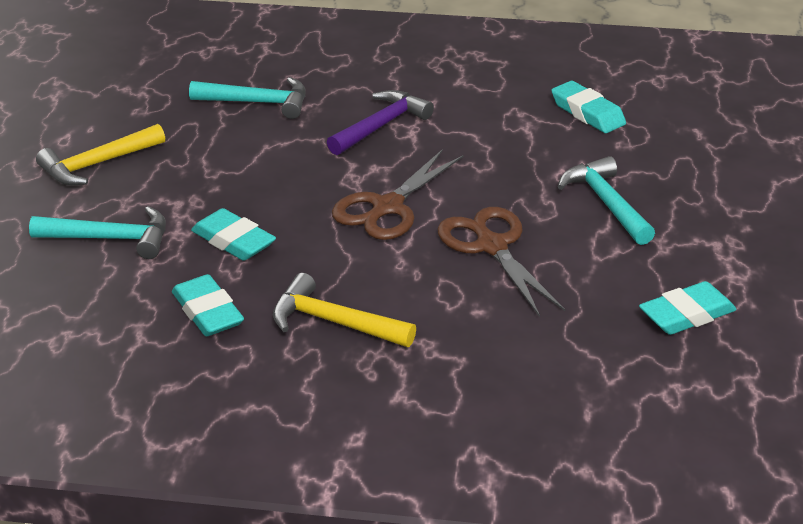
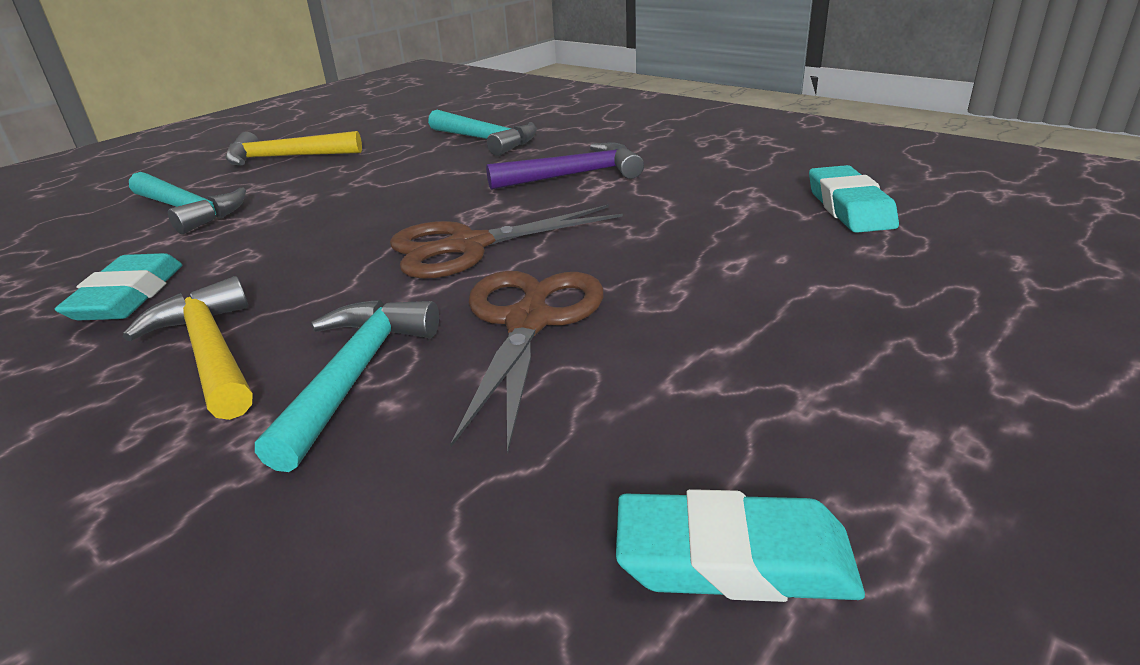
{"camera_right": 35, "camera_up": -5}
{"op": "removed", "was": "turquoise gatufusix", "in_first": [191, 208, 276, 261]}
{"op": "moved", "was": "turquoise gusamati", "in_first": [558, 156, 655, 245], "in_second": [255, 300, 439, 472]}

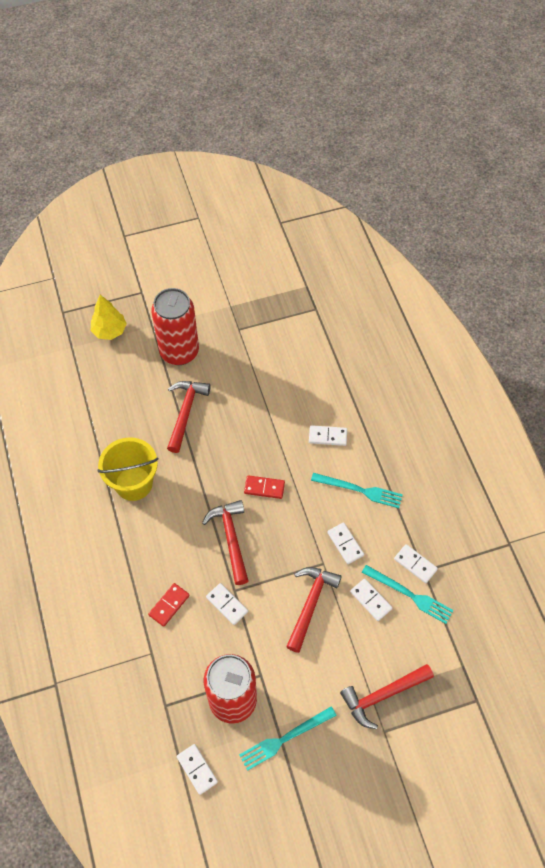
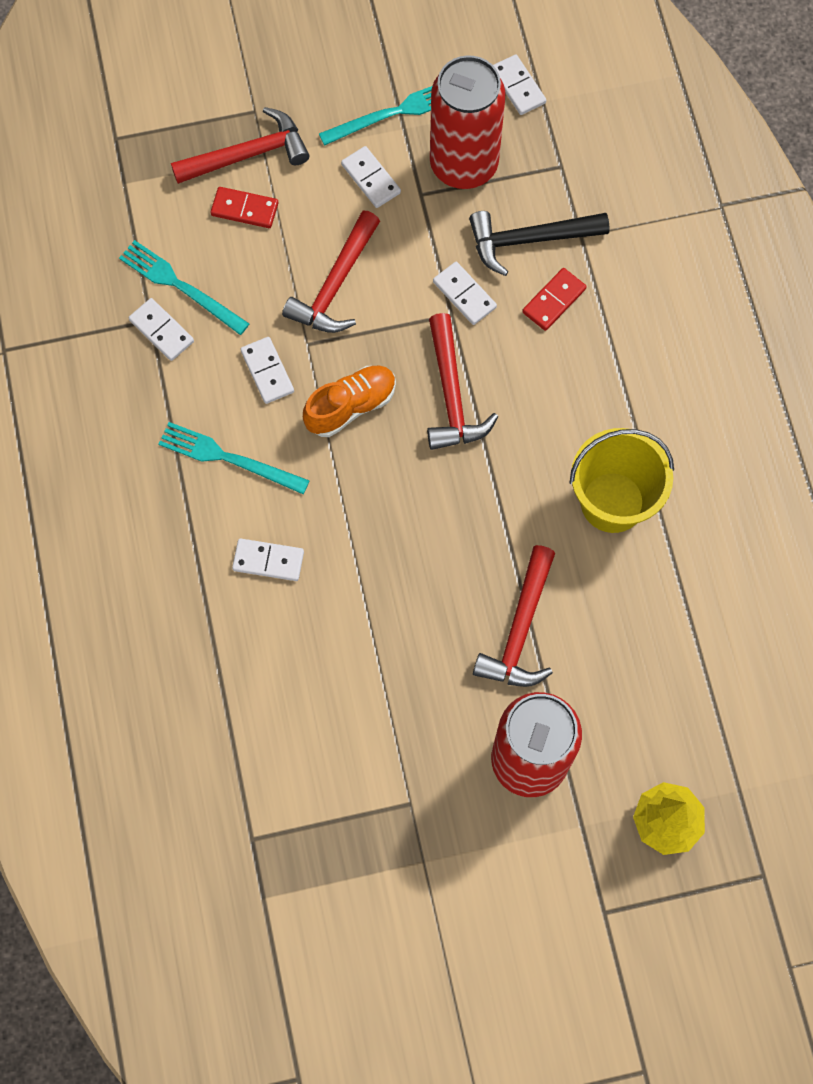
{"camera_right": -175, "camera_up": 10}
{"op": "added", "now": "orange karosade", "in_second": [303, 366, 396, 437]}
{"op": "added", "now": "black gusamati", "in_second": [469, 211, 610, 276]}
{"op": "moved", "was": "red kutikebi", "in_first": [244, 475, 285, 499], "in_second": [211, 187, 278, 228]}
{"op": "moved", "was": "white kutikebi", "in_first": [350, 578, 392, 621], "in_second": [341, 146, 401, 208]}

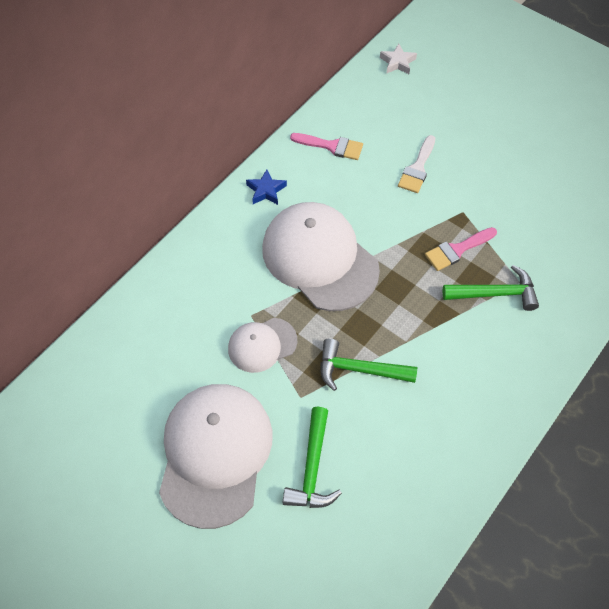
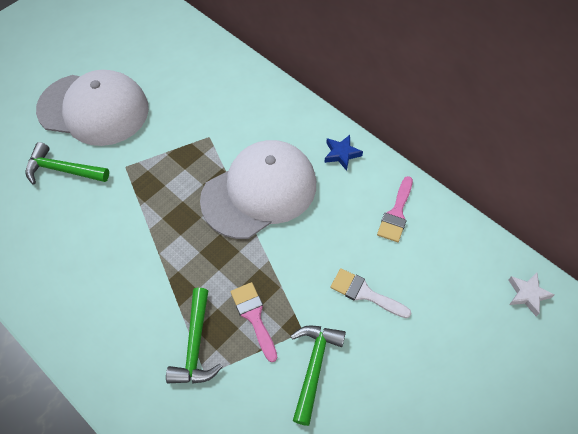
{"camera_right": 95, "camera_up": 0}
{"op": "removed", "was": "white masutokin", "in_first": [228, 318, 297, 373]}
{"op": "moved", "was": "green gusamati", "in_first": [320, 339, 417, 391], "in_second": [291, 325, 346, 426]}

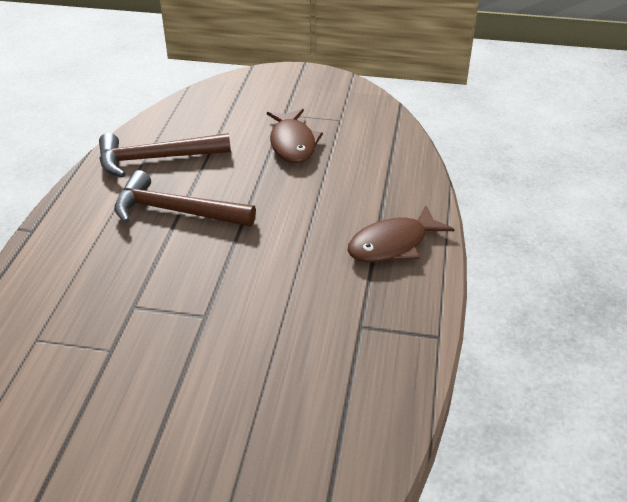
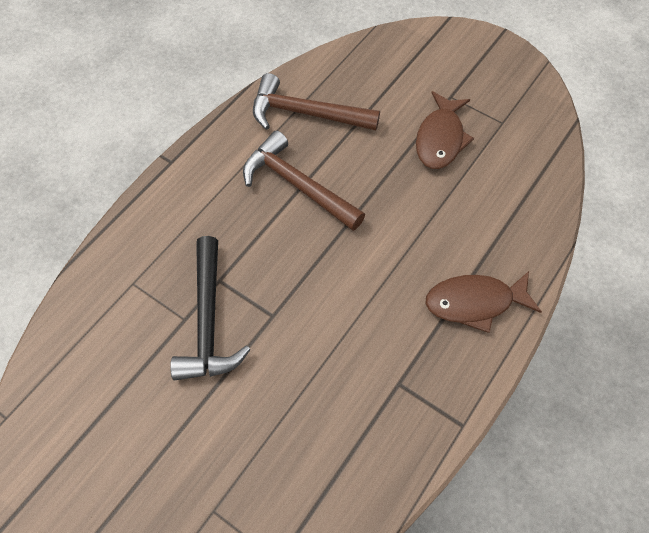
{"camera_right": 25, "camera_up": 20}
{"op": "added", "now": "black gusamati", "in_second": [170, 236, 251, 381]}

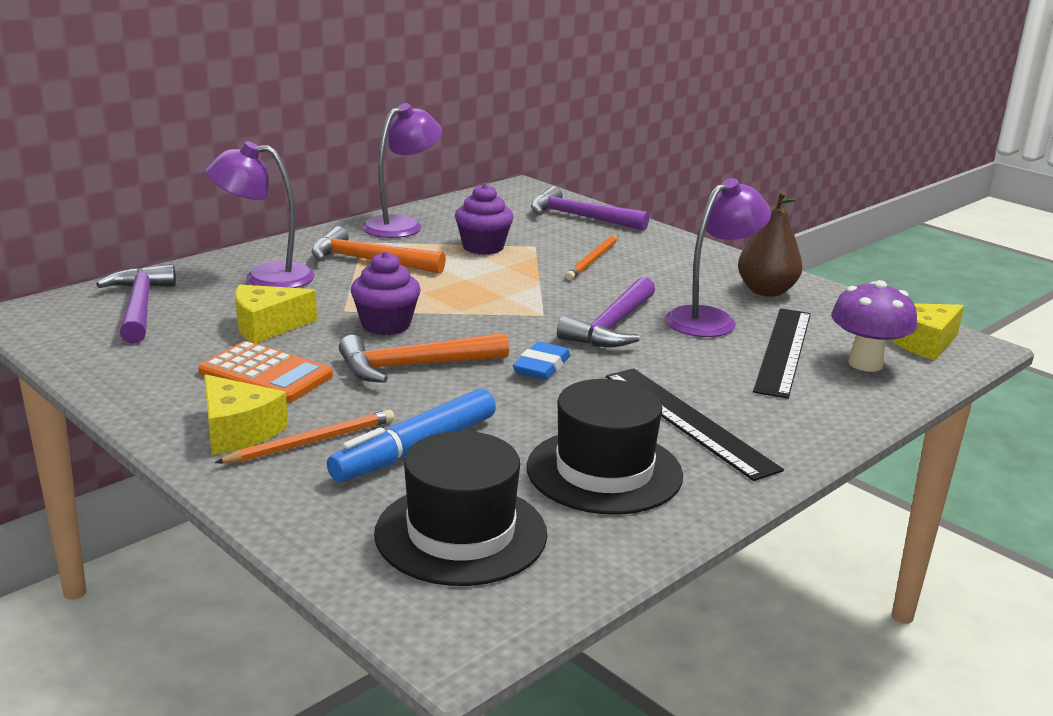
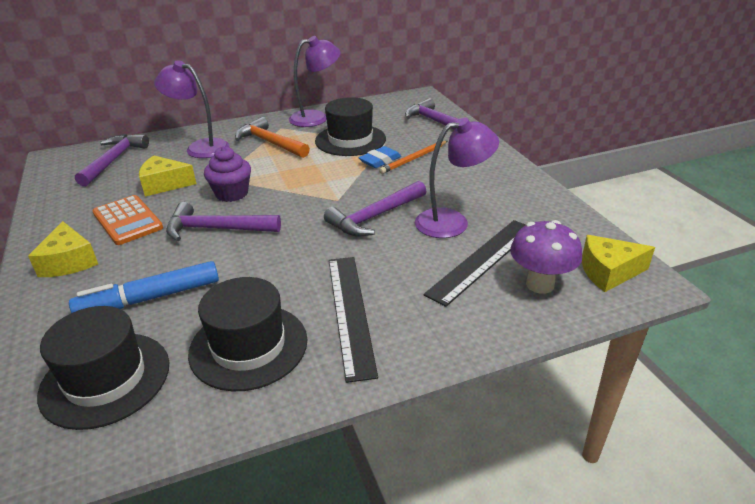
{"camera_right": 25, "camera_up": 10}
{"op": "removed", "was": "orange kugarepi", "in_first": [215, 410, 394, 464]}
{"op": "removed", "was": "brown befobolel", "in_first": [738, 191, 802, 297]}
{"op": "moved", "was": "blue gatufusix", "in_first": [513, 342, 570, 380], "in_second": [359, 146, 401, 168]}
{"op": "replaced", "was": "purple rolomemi", "now": "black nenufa", "in_first": [455, 183, 513, 255], "in_second": [315, 97, 386, 156]}
{"op": "recoloured", "was": "orange gusamati", "now": "purple gusamati", "in_first": [339, 333, 509, 383], "in_second": [166, 202, 281, 241]}

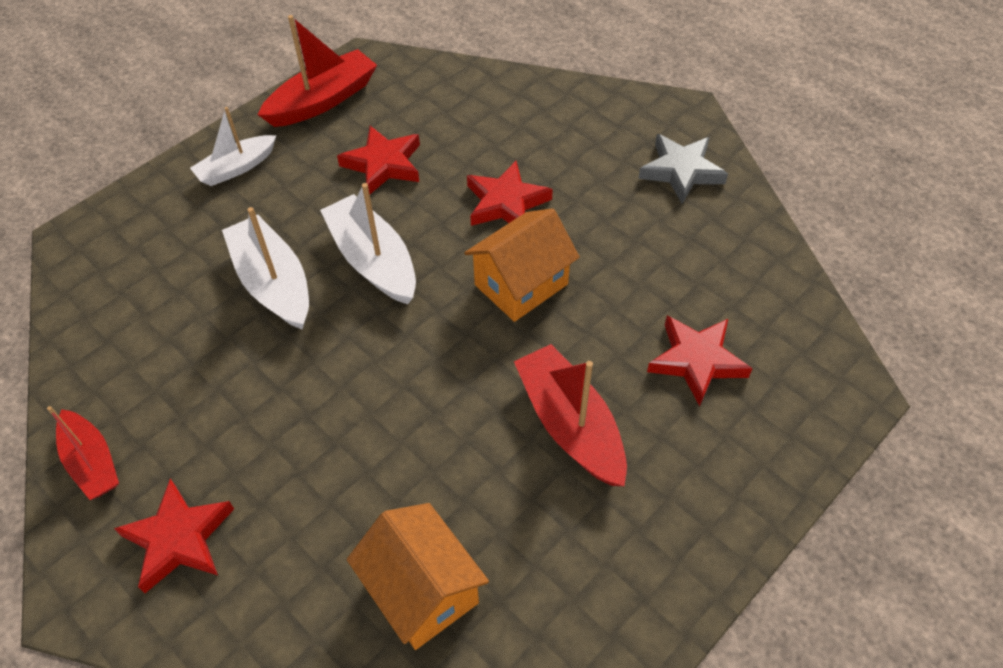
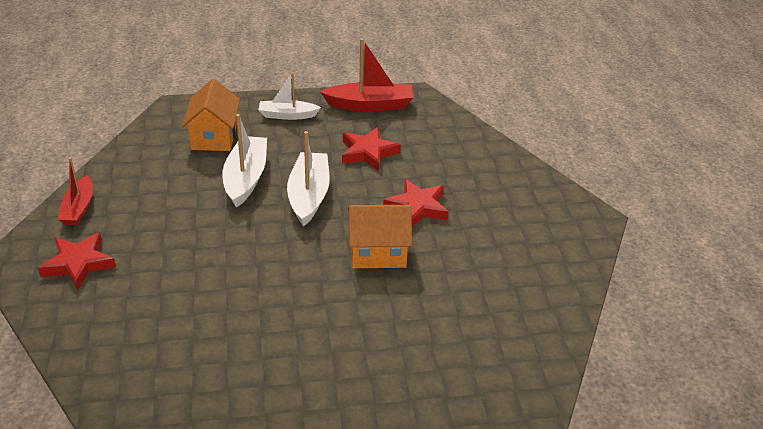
{"camera_right": 35, "camera_up": -15}
{"op": "removed", "was": "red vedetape", "in_first": [514, 344, 627, 486]}
{"op": "removed", "was": "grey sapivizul", "in_first": [638, 134, 728, 204]}
{"op": "removed", "was": "red sapivizul", "in_first": [647, 316, 753, 406]}
{"op": "moved", "was": "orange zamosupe", "in_first": [347, 503, 489, 650], "in_second": [182, 79, 240, 151]}

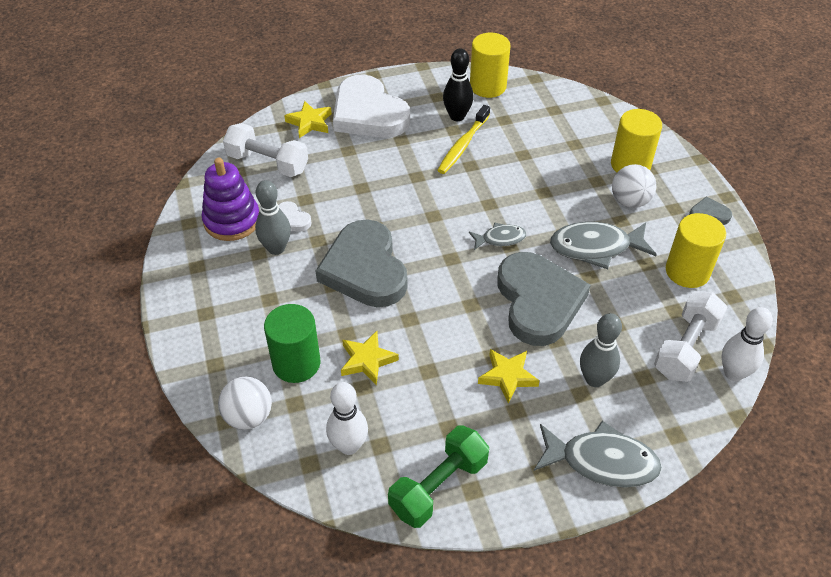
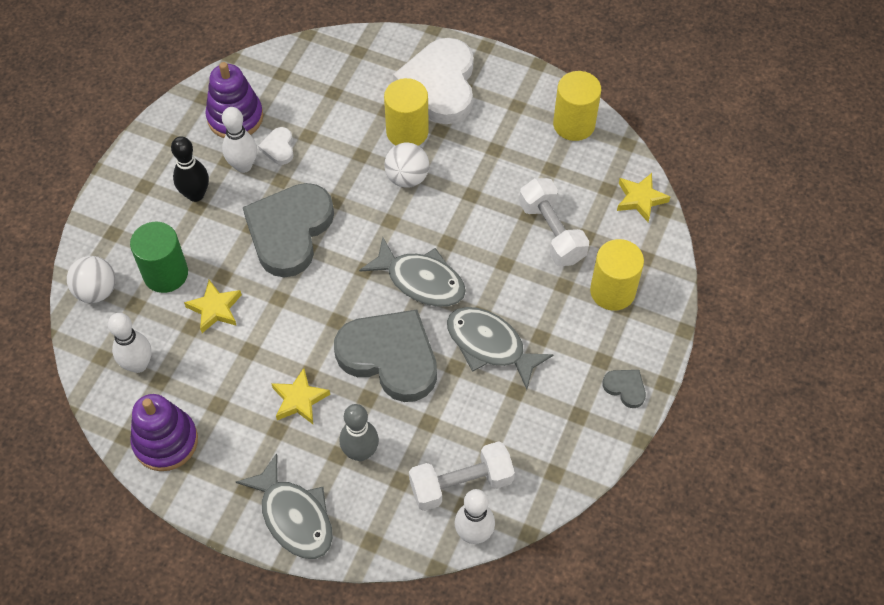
{"camera_right": 40, "camera_up": 10}
{"op": "removed", "was": "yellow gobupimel", "in_first": [437, 105, 490, 174]}
{"op": "moved", "was": "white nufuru", "in_first": [223, 123, 308, 177], "in_second": [519, 178, 589, 266]}
{"op": "moved", "was": "yellow sapivizul", "in_first": [284, 101, 332, 138], "in_second": [617, 173, 670, 222]}
{"op": "moved", "was": "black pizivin", "in_first": [443, 48, 474, 121], "in_second": [171, 136, 209, 202]}
{"op": "moved", "was": "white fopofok", "in_first": [612, 164, 656, 208], "in_second": [384, 142, 429, 188]}
{"op": "moved", "was": "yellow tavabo", "in_first": [666, 213, 726, 288], "in_second": [384, 78, 429, 146]}
{"op": "replaced", "was": "green nufuru", "now": "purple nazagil", "in_first": [388, 425, 489, 528], "in_second": [130, 394, 198, 471]}
{"op": "recoloured", "was": "grey pizivin", "now": "white pizivin", "in_first": [255, 180, 291, 255], "in_second": [222, 107, 257, 173]}
{"op": "turned", "was": "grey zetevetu", "in_first": [497, 252, 591, 346], "in_second": [334, 310, 437, 402], "clockwise": -90}
{"op": "resized", "was": "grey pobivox", "in_first": [469, 222, 527, 250], "in_second": [359, 237, 466, 307], "ratio": 1.8}

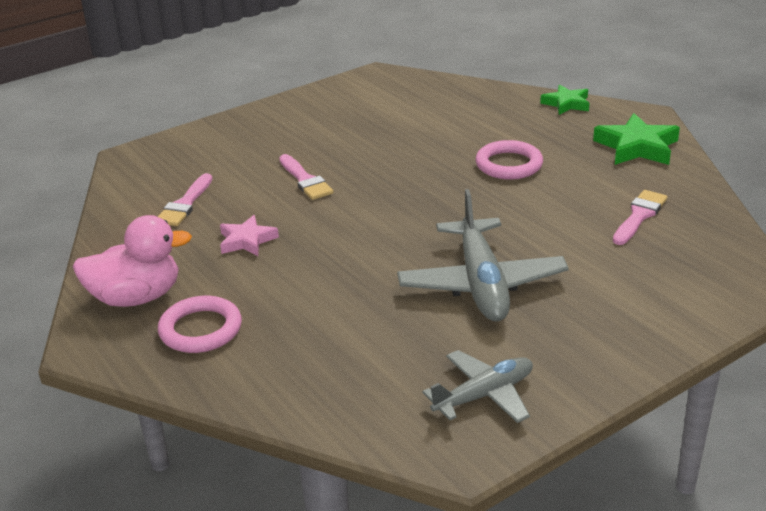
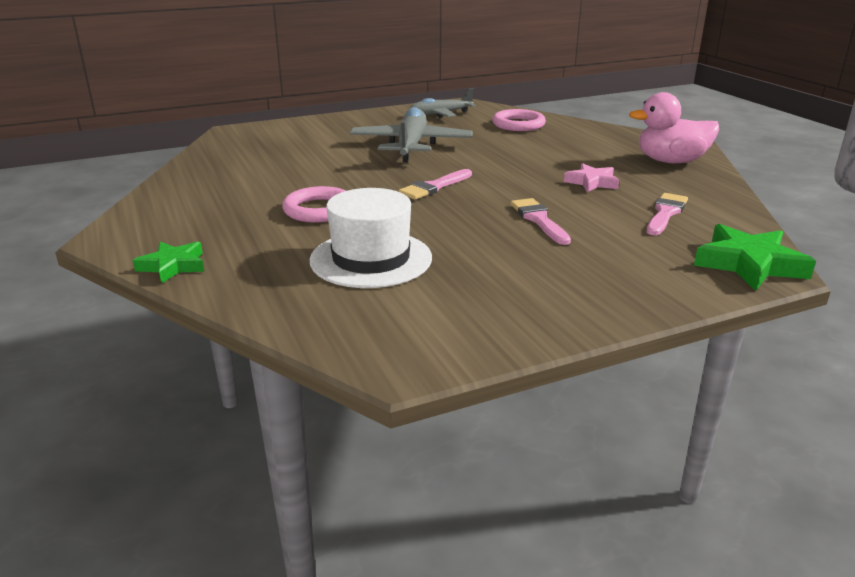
{"camera_right": -170, "camera_up": -5}
{"op": "added", "now": "white nenufa", "in_second": [309, 188, 432, 288]}
{"op": "moved", "was": "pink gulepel", "in_first": [158, 296, 242, 353], "in_second": [492, 109, 546, 131]}
{"op": "moved", "was": "green sapivizul", "in_first": [593, 113, 680, 165], "in_second": [694, 224, 816, 291]}
{"op": "moved", "was": "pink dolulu", "in_first": [613, 190, 667, 245], "in_second": [398, 169, 472, 200]}

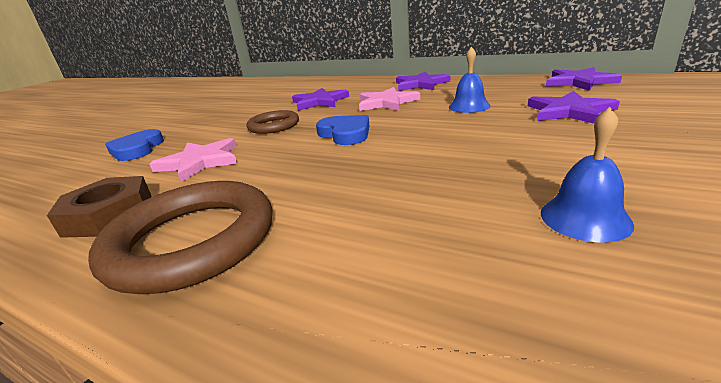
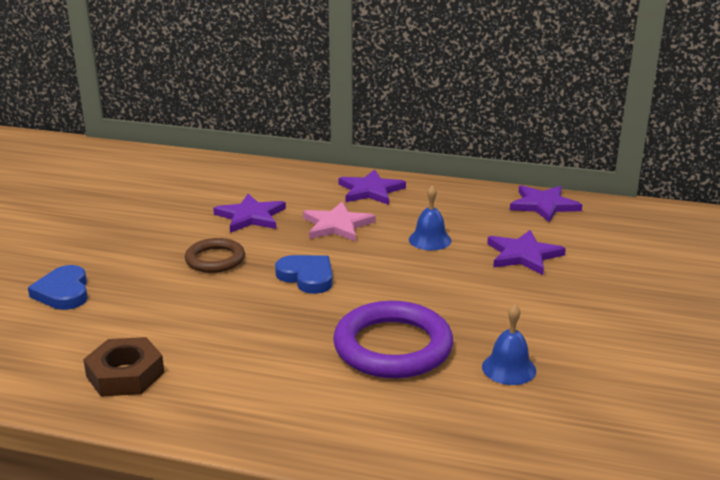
{"camera_right": -15, "camera_up": 0}
{"op": "removed", "was": "brown gulepel", "in_first": [88, 181, 273, 294]}
{"op": "removed", "was": "pink sapivizul", "in_first": [150, 138, 237, 182]}
{"op": "added", "now": "purple gulepel", "in_second": [333, 301, 453, 379]}

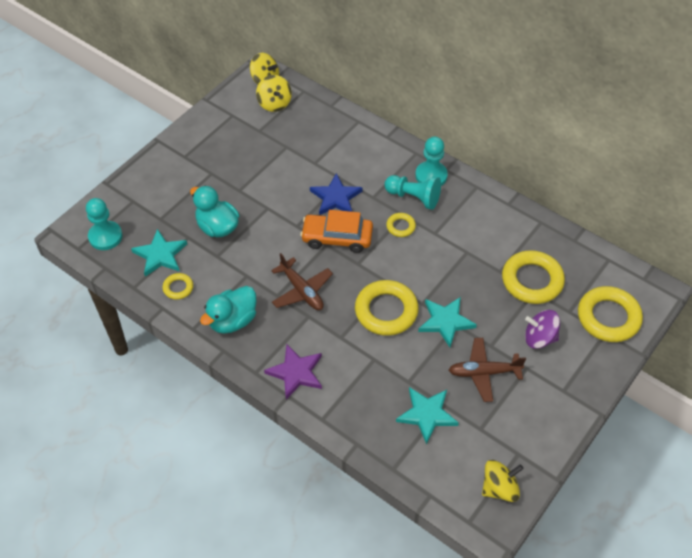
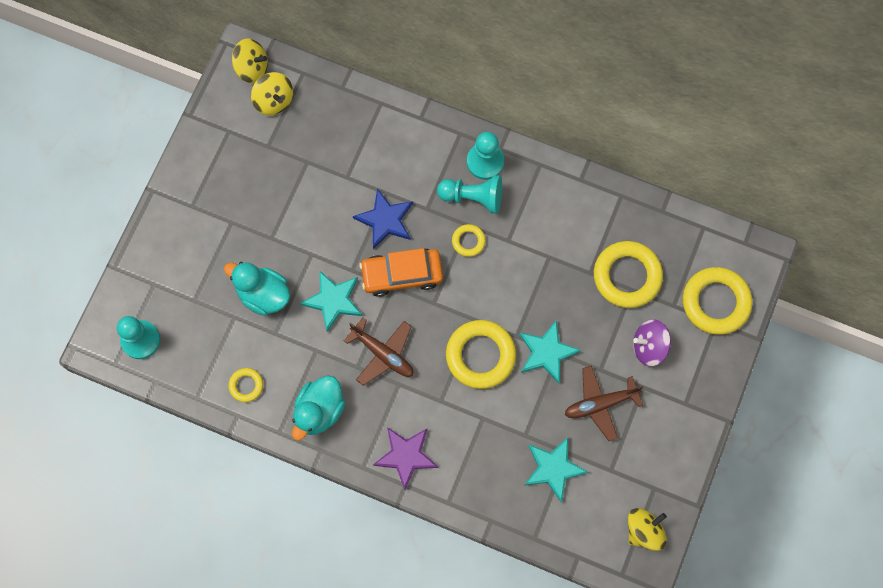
{"camera_right": -15, "camera_up": 20}
{"op": "moved", "was": "turquoise sapivizul", "in_first": [131, 229, 187, 276], "in_second": [300, 270, 362, 332]}

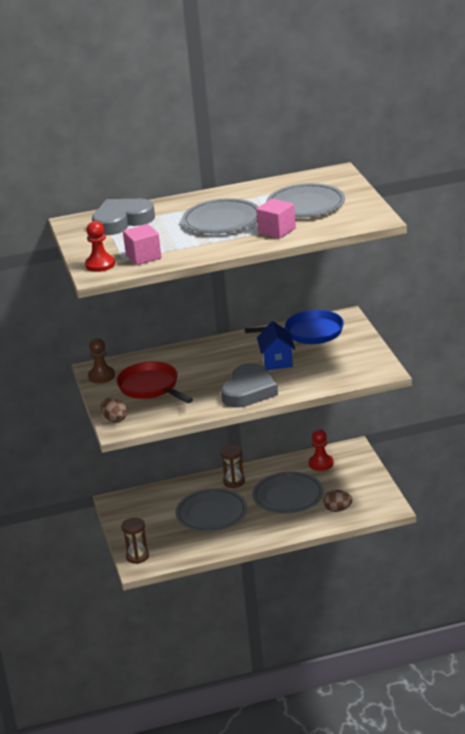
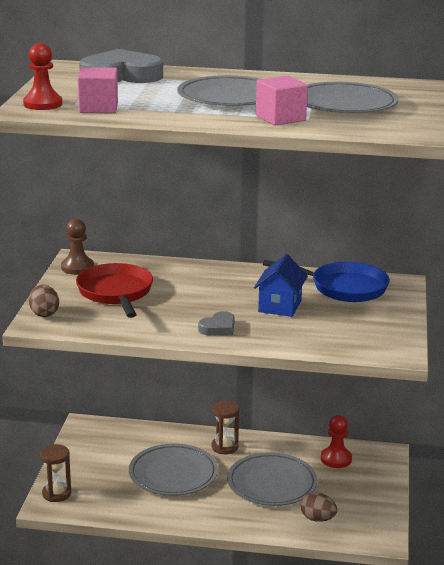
{"camera_right": 20, "camera_up": -5}
{"op": "resized", "was": "grey zetevetu", "in_first": [221, 363, 278, 408], "in_second": [198, 311, 235, 335], "ratio": 0.5}

